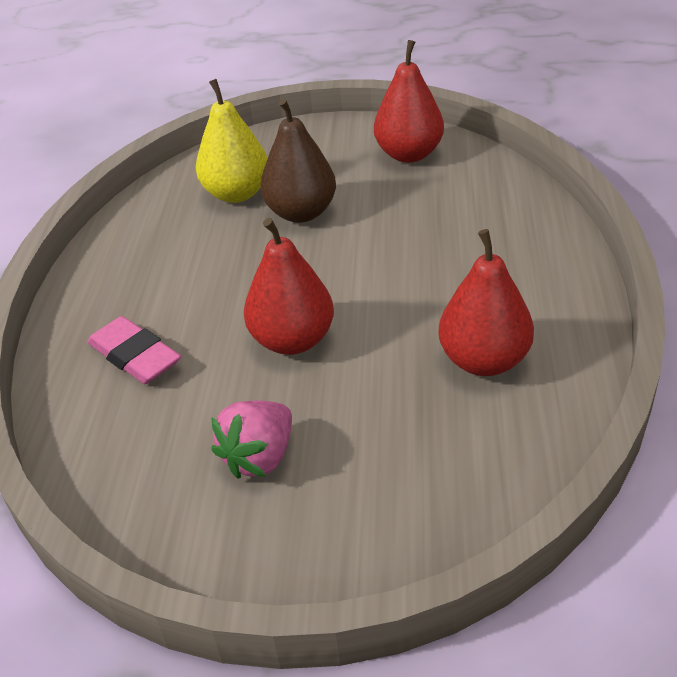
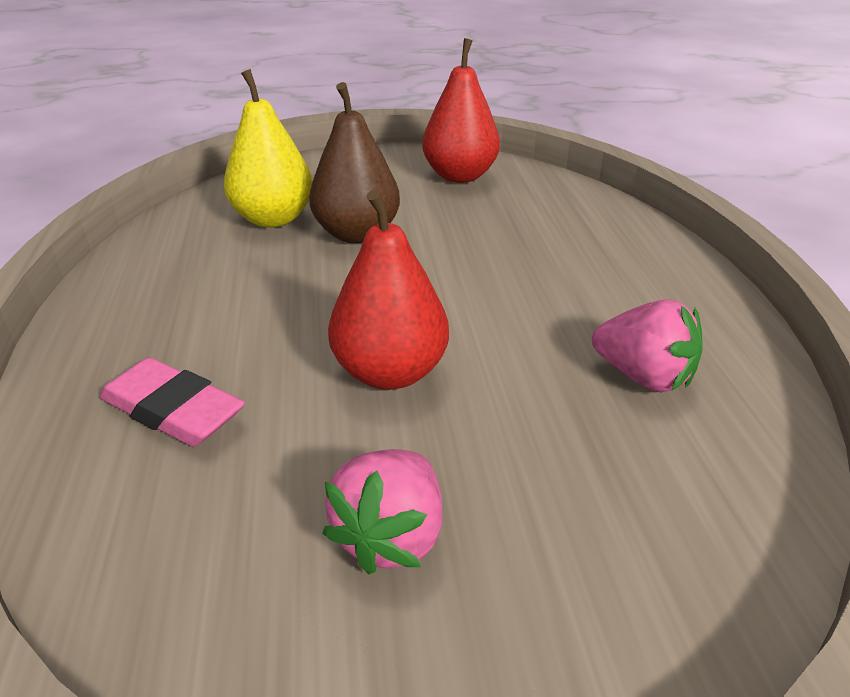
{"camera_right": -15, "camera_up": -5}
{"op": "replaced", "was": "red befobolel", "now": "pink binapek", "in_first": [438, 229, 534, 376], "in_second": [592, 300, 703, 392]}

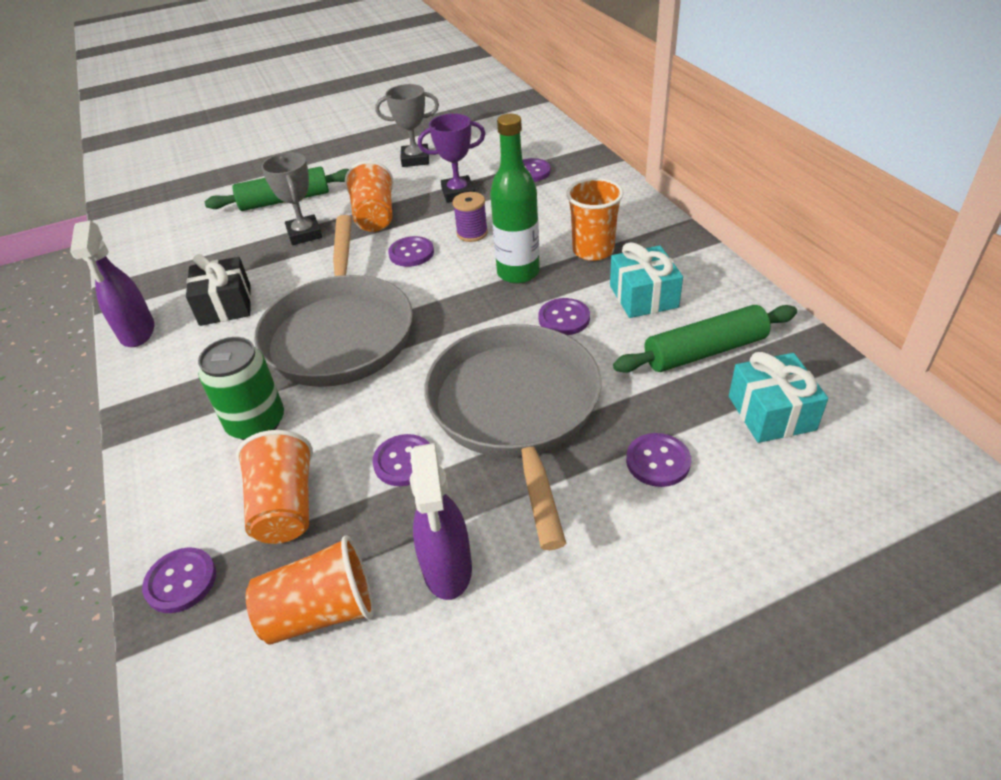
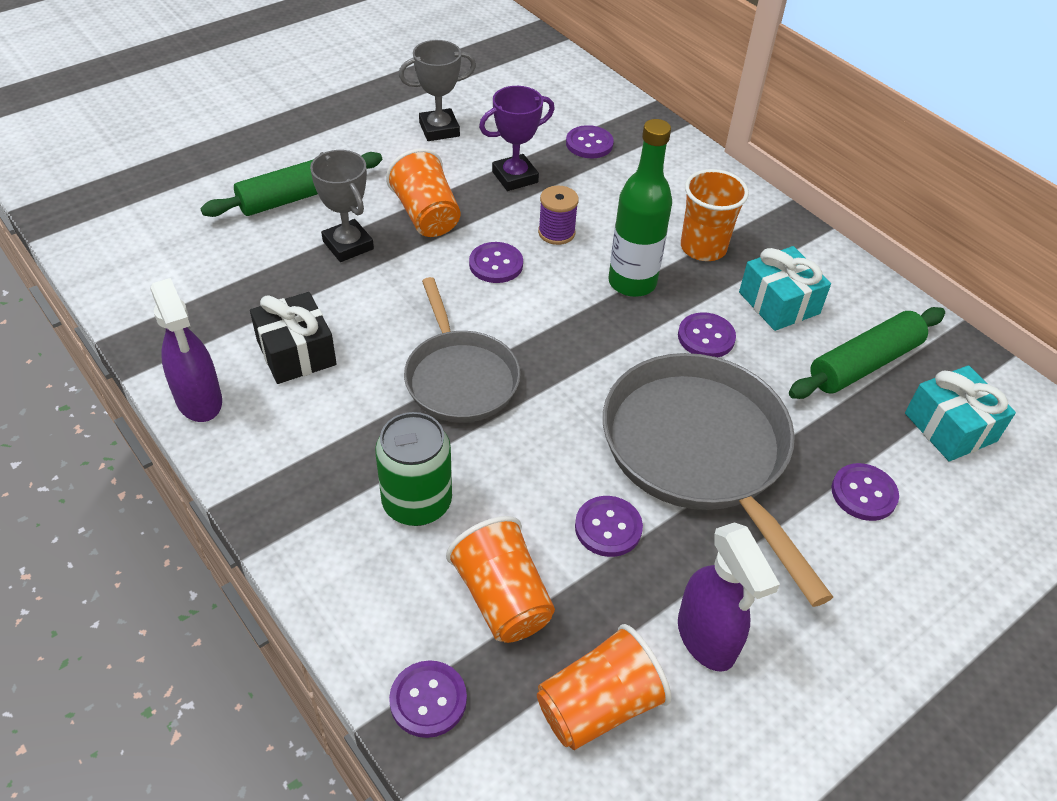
{"camera_right": -20, "camera_up": 5}
{"op": "resized", "was": "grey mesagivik", "in_first": [254, 215, 413, 387], "in_second": [404, 277, 521, 423], "ratio": 0.63}

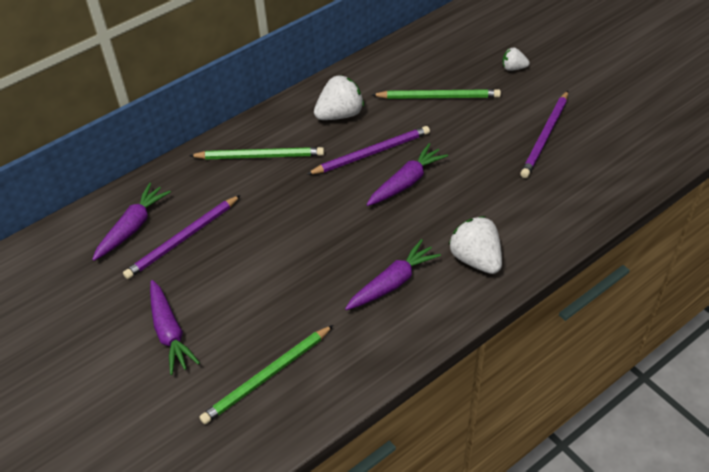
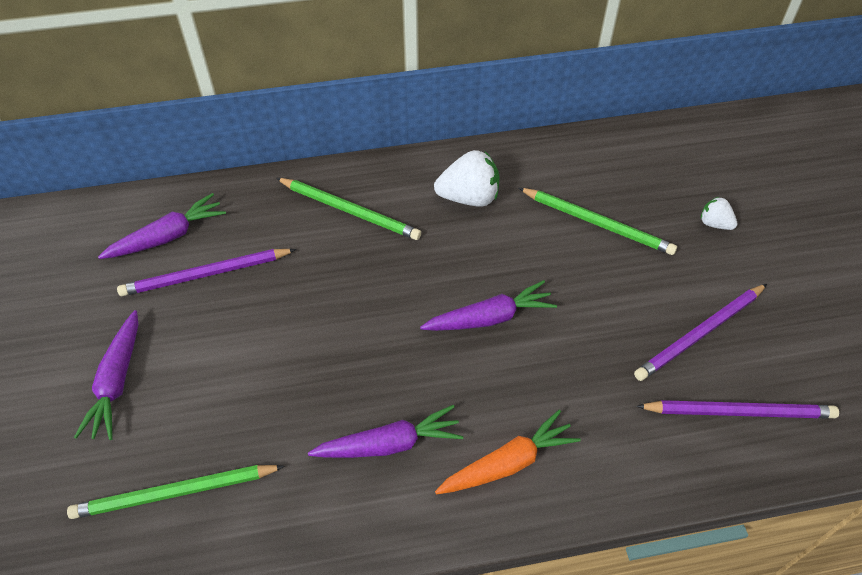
{"camera_right": 25, "camera_up": 5}
{"op": "moved", "was": "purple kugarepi", "in_first": [306, 126, 430, 175], "in_second": [636, 400, 839, 419]}
{"op": "replaced", "was": "white binapek", "now": "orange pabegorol", "in_first": [449, 216, 502, 274], "in_second": [435, 410, 581, 495]}

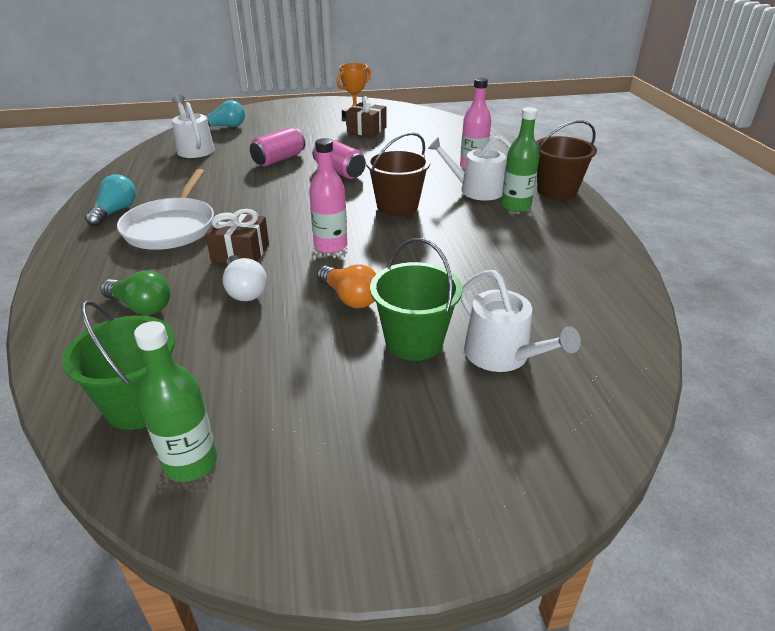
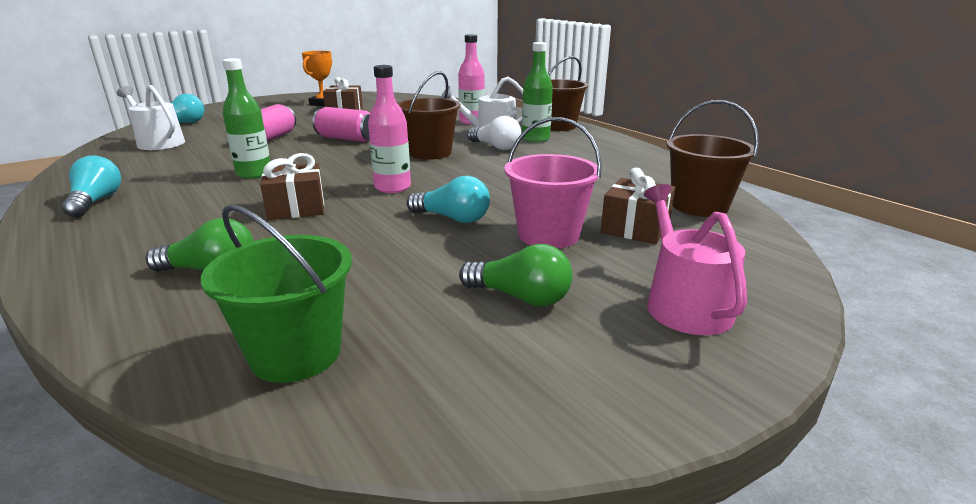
{"camera_right": -25, "camera_up": -10}
{"op": "removed", "was": "white mesagivik", "in_first": [117, 169, 214, 250]}
{"op": "added", "now": "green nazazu", "in_second": [459, 244, 573, 306]}
{"op": "added", "now": "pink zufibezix", "in_second": [644, 184, 747, 335]}
{"op": "added", "now": "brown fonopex", "in_second": [666, 100, 759, 217]}
{"op": "moved", "was": "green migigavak", "in_first": [134, 321, 217, 482], "in_second": [222, 58, 270, 179]}
{"op": "moved", "was": "white nazazu", "in_first": [223, 255, 267, 301], "in_second": [467, 116, 521, 150]}
{"op": "replaced", "was": "white zufibezix", "now": "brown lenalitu", "in_first": [460, 270, 581, 372], "in_second": [601, 168, 675, 244]}
{"op": "recoloured", "was": "orange nazazu", "now": "turquoise nazazu", "in_first": [317, 264, 376, 308], "in_second": [407, 176, 490, 223]}
{"op": "recoloured", "was": "green fonopex", "now": "pink fonopex", "in_first": [370, 238, 463, 361], "in_second": [504, 117, 602, 249]}

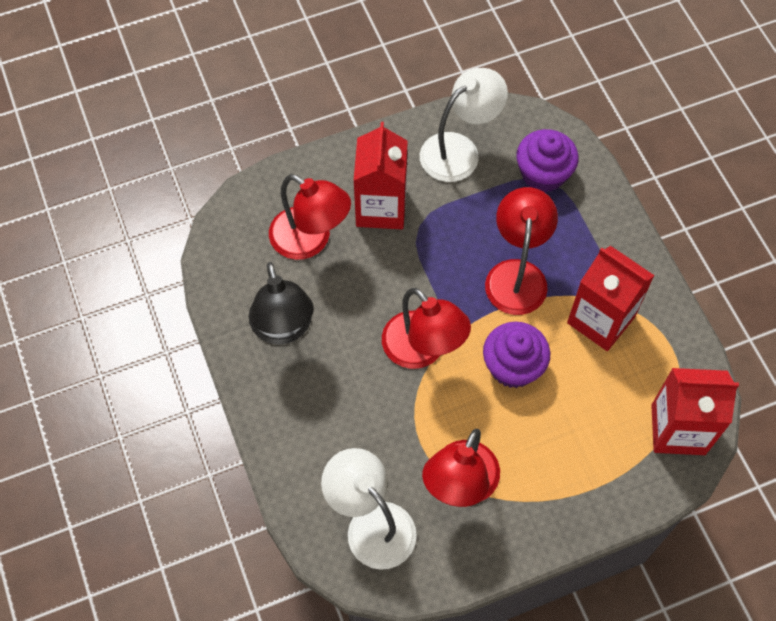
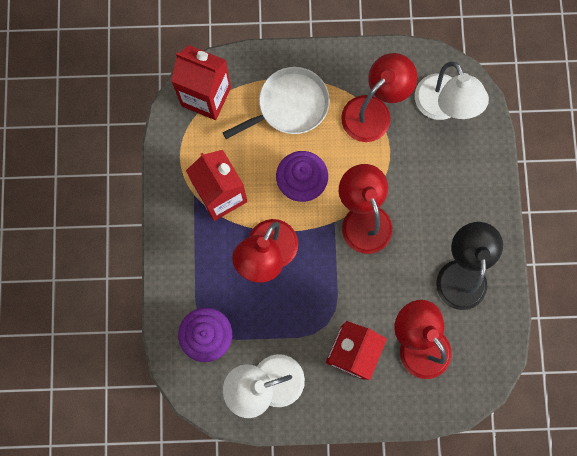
{"camera_right": -160, "camera_up": 15}
{"op": "added", "now": "white mesagivik", "in_second": [223, 67, 330, 139]}

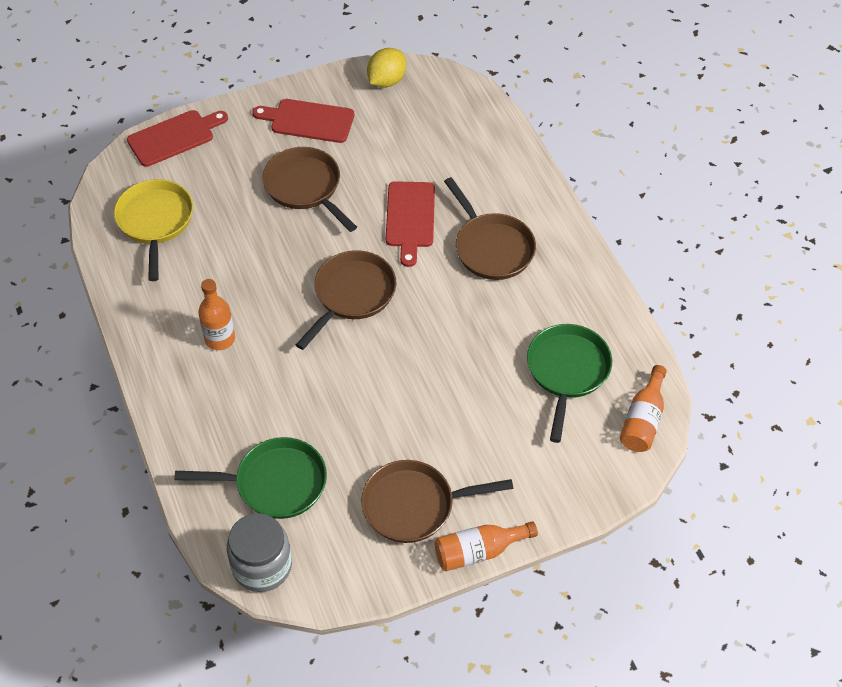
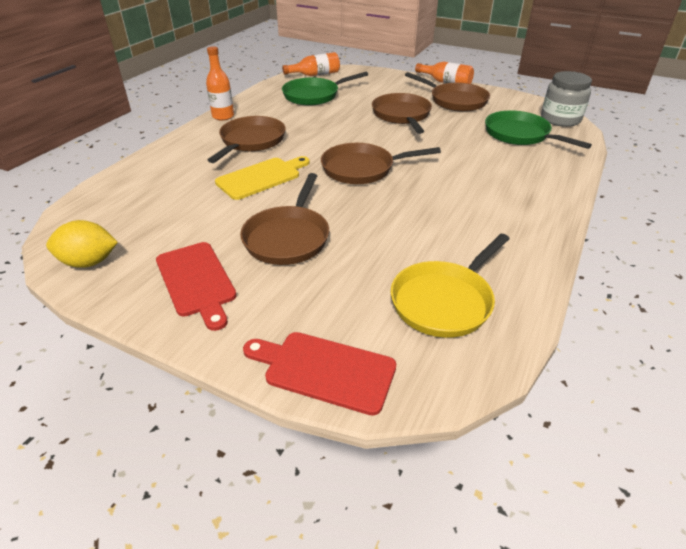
{"camera_right": -130, "camera_up": -15}
{"op": "added", "now": "brown mesagivik", "in_second": [372, 93, 432, 134]}
{"op": "moved", "was": "orange migigavak", "in_first": [198, 279, 235, 350], "in_second": [206, 46, 234, 120]}
{"op": "recoloured", "was": "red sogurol", "now": "yellow sogurol", "in_first": [386, 181, 435, 267], "in_second": [215, 156, 310, 200]}

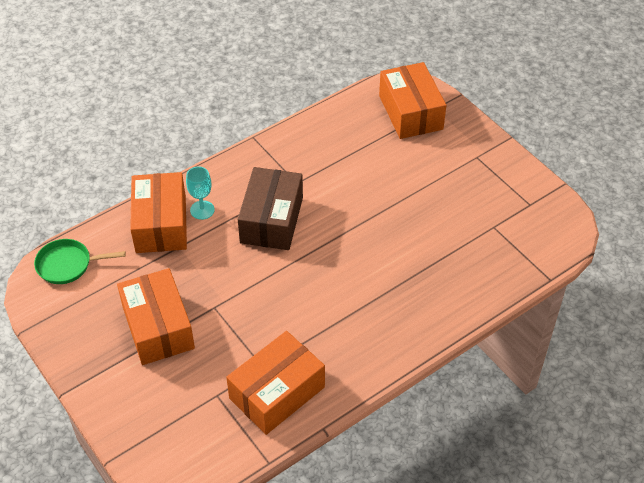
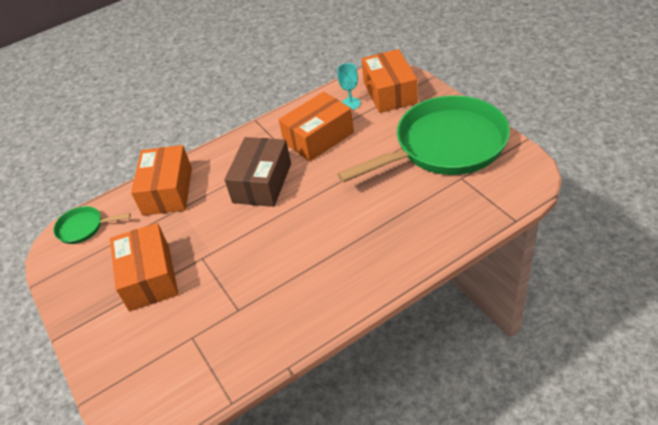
{"camera_right": 10, "camera_up": -5}
{"op": "added", "now": "green mesagivik", "in_second": [337, 95, 510, 183]}
{"op": "moved", "was": "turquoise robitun", "in_first": [186, 167, 215, 220], "in_second": [338, 63, 361, 110]}
{"op": "moved", "was": "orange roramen", "in_first": [226, 331, 325, 435], "in_second": [279, 92, 354, 162]}

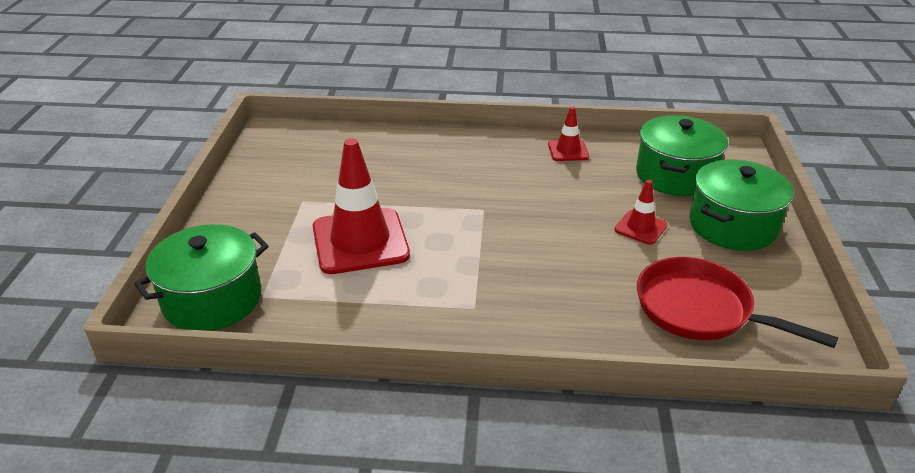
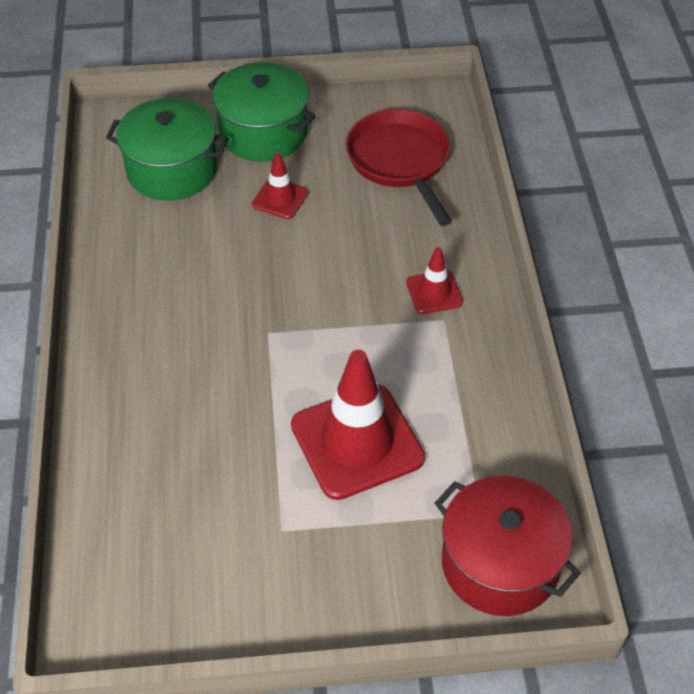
{"camera_right": -100, "camera_up": 15}
{"op": "moved", "was": "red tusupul", "in_first": [548, 107, 589, 161], "in_second": [406, 247, 463, 314]}
{"op": "recoloured", "was": "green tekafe", "now": "red tekafe", "in_first": [134, 224, 269, 331], "in_second": [434, 476, 581, 616]}
{"op": "turned", "was": "red mesagivik", "in_first": [637, 257, 838, 348], "in_second": [346, 109, 452, 226], "clockwise": 135}

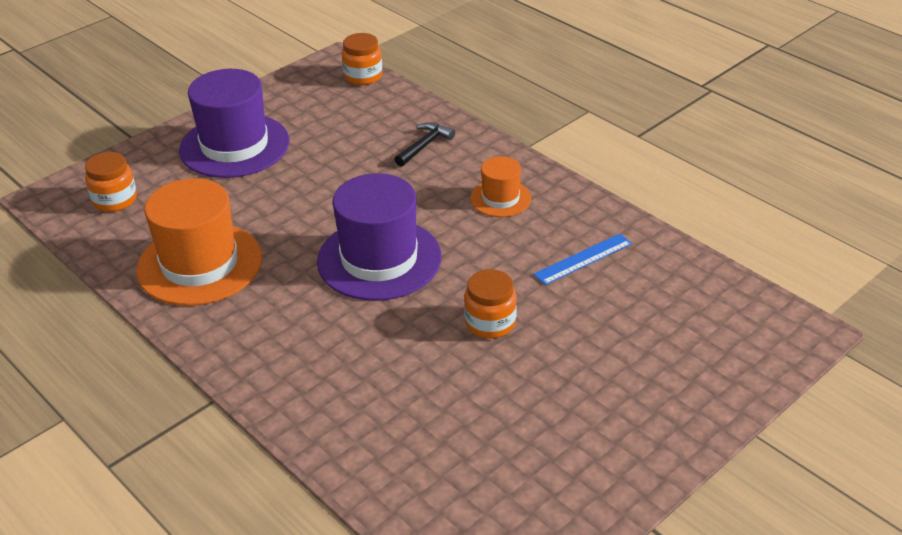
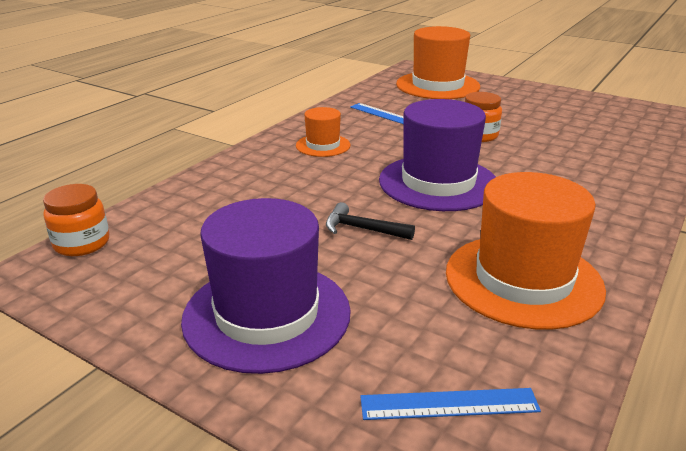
{"camera_right": -105, "camera_up": -10}
{"op": "added", "now": "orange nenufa", "in_second": [396, 26, 480, 99]}
{"op": "moved", "was": "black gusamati", "in_first": [394, 123, 455, 167], "in_second": [326, 202, 415, 240]}
{"op": "replaced", "was": "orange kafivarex", "now": "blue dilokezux", "in_first": [85, 152, 137, 212], "in_second": [360, 388, 541, 420]}

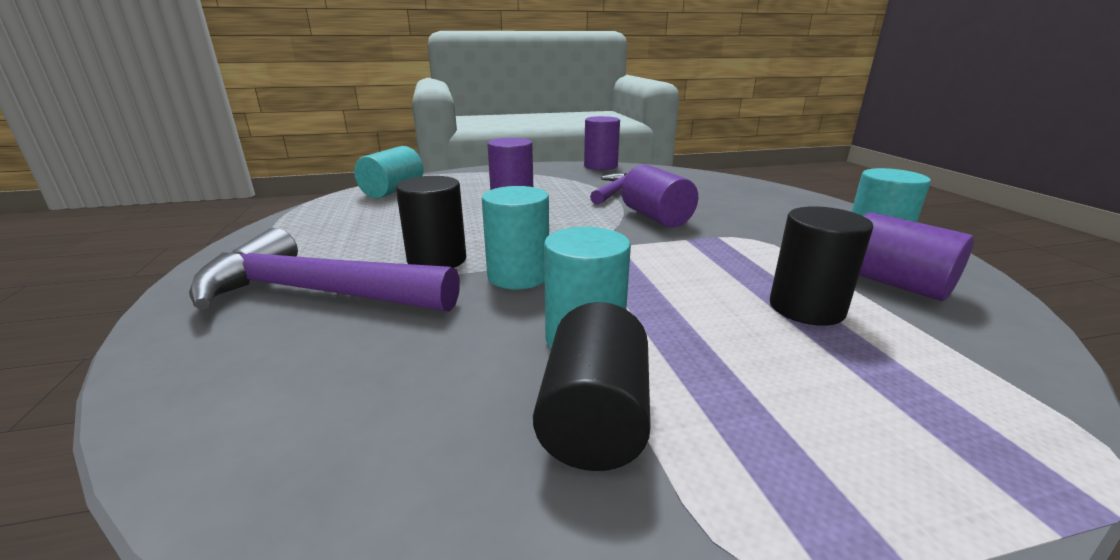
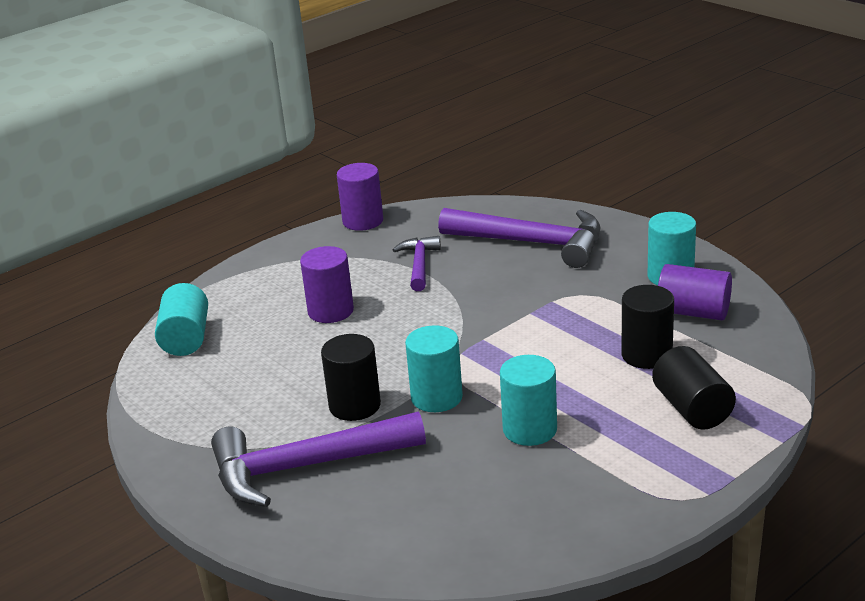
{"camera_right": -25, "camera_up": 5}
{"op": "removed", "was": "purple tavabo", "in_first": [621, 164, 698, 227]}
{"op": "added", "now": "purple gusamati", "in_second": [438, 208, 600, 268]}
{"op": "moved", "was": "black tavabo", "in_first": [533, 302, 651, 471], "in_second": [652, 346, 736, 430]}

